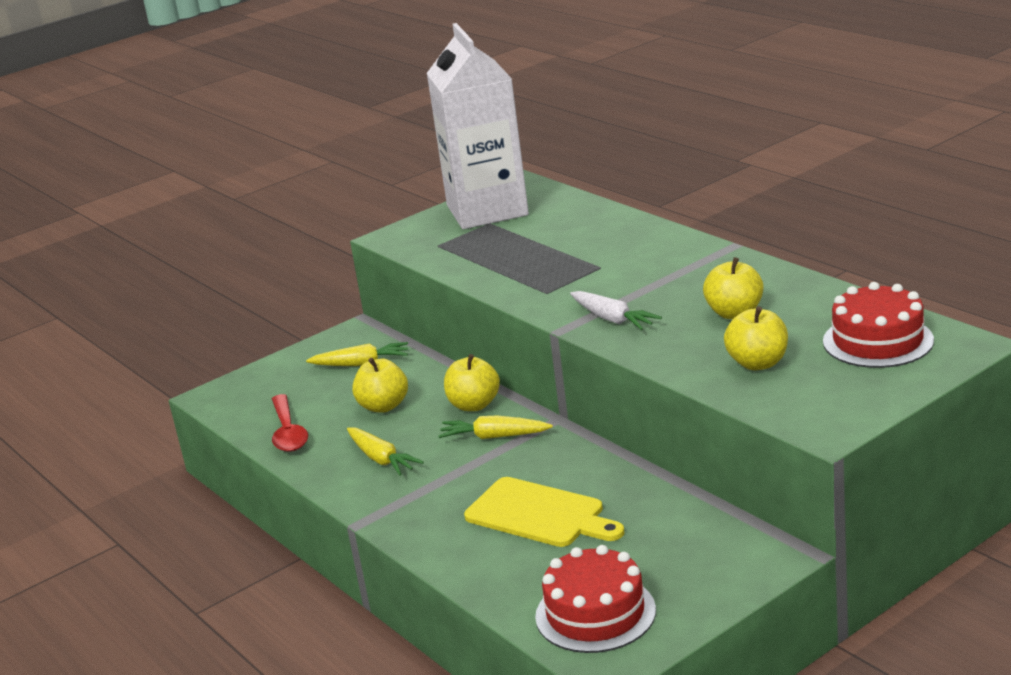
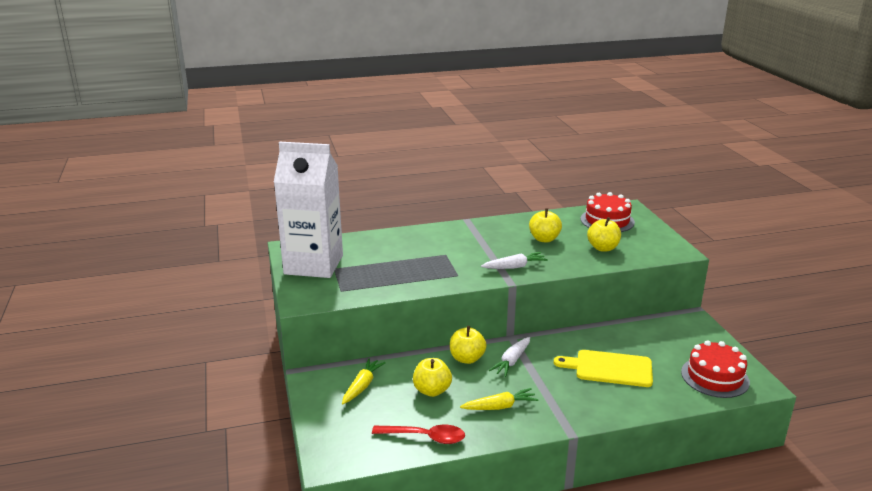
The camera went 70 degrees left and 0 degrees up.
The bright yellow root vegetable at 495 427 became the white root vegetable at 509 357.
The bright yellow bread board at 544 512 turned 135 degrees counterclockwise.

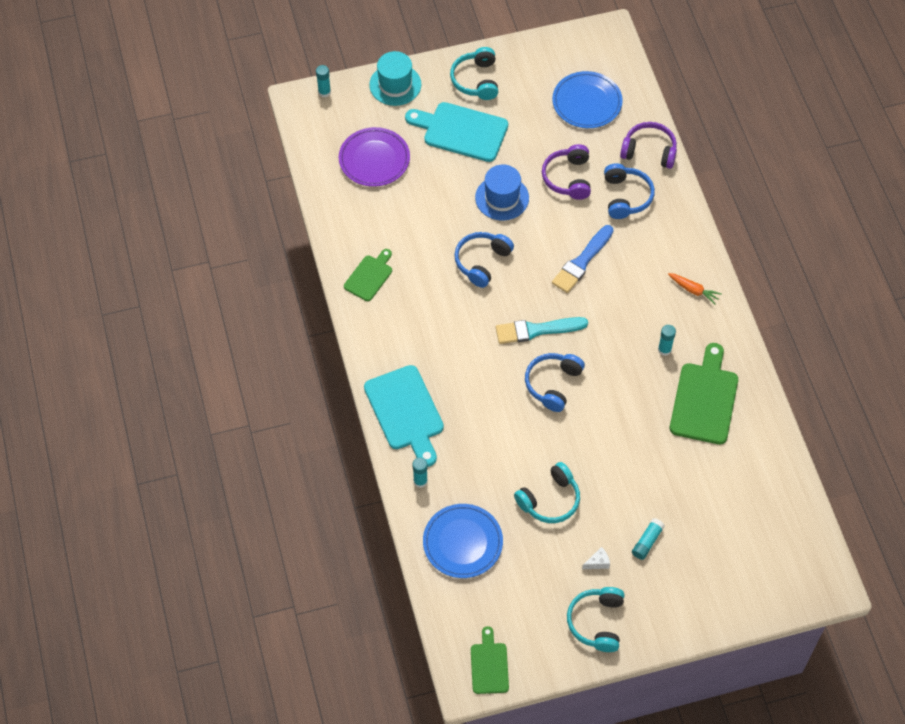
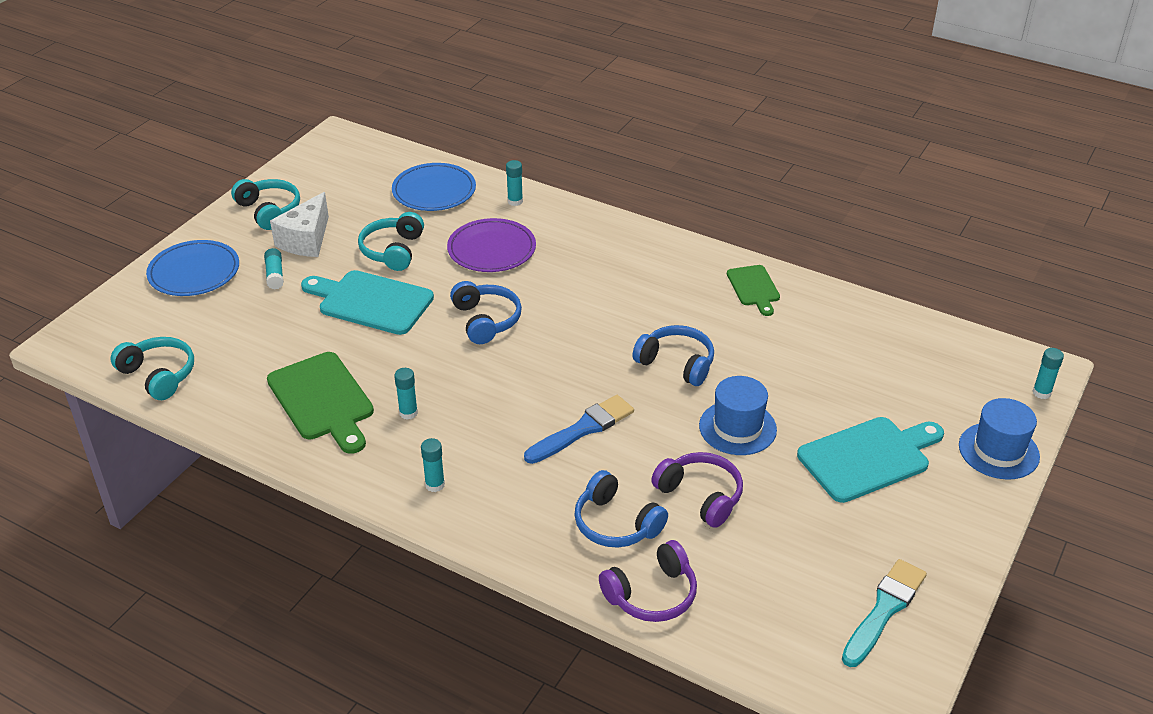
The camera went 135 degrees right and 20 degrees down.
The teal over-ear headphones moved from 474 73 to 152 368.
The teal tall hat at 395 78 became the blue tall hat at 999 439.
The blue plate moved from 587 99 to 192 268.
The purple plate moved from 374 157 to 491 245.
The blue paint brush at 582 259 turned 60 degrees clockwise.
The blue over-ear headphones at 484 260 turned 45 degrees counterclockwise.
The bright orange root vegetable at 695 289 was replaced by the teal stick of glue at 433 465.
The teal paint brush moved from 542 330 to 884 613.
The teal bread board moved from 404 416 to 367 302.
The white cheese wedge at 596 558 changed to 2.31 times the size.
The green bread board at 490 660 disappeared.

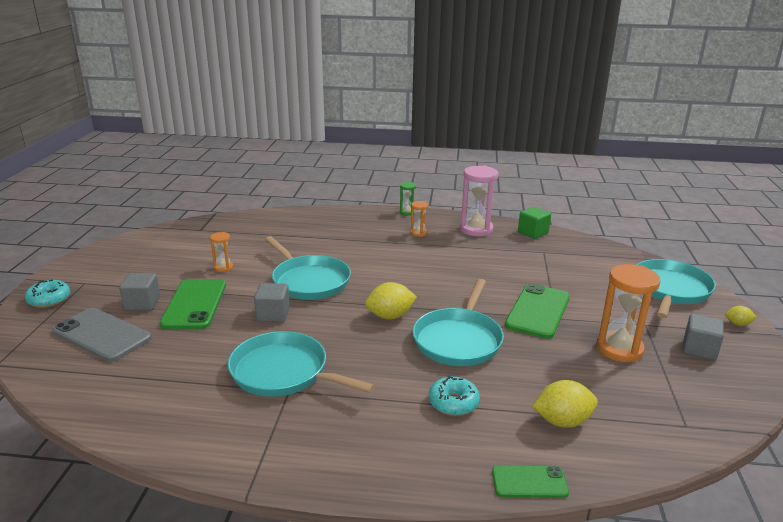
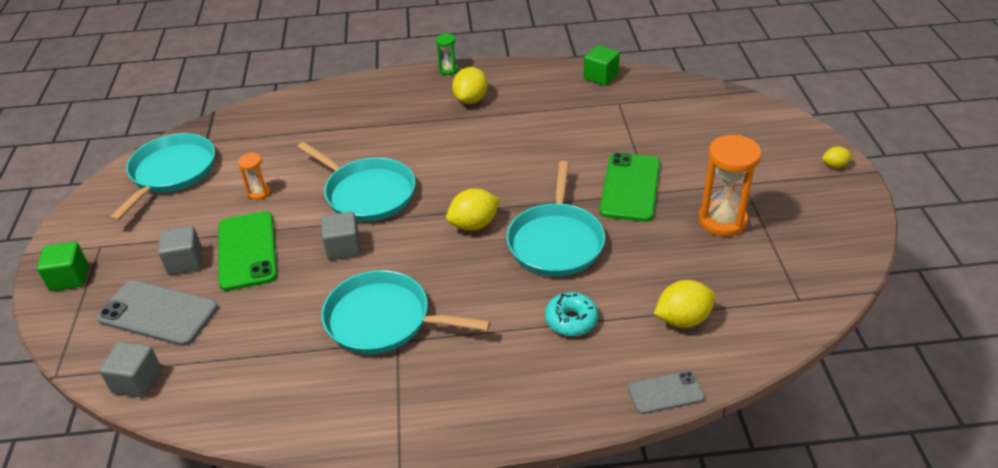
The camera went 10 degrees left and 15 degrees up.
The rosy sandglass at 479 201 disappeared.
The bright orange sandglass at 420 219 was replaced by the bright yellow lemon at 470 85.
The teal frying pan moved from 676 288 to 162 177.
The teal doughnut at 47 293 was replaced by the green block at 62 266.
The ash-grey block moved from 703 337 to 130 370.
The green phone at 530 481 became the ash-grey phone at 666 392.

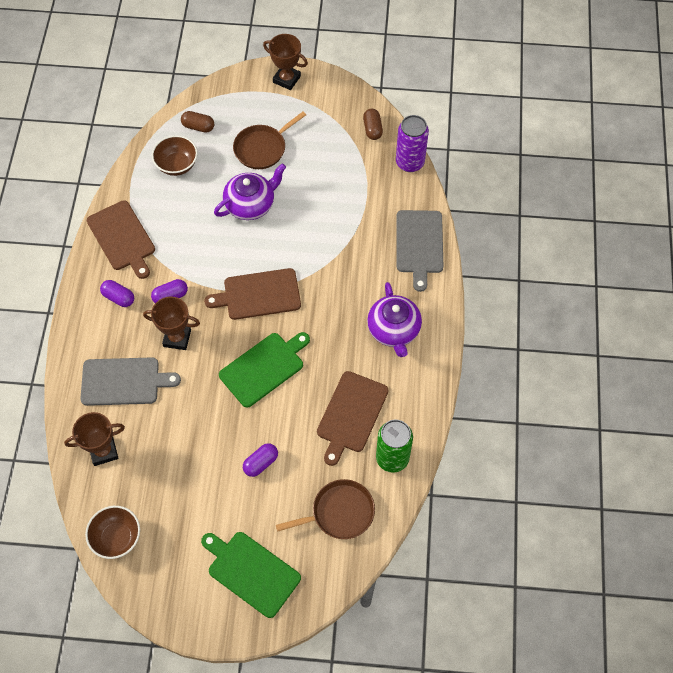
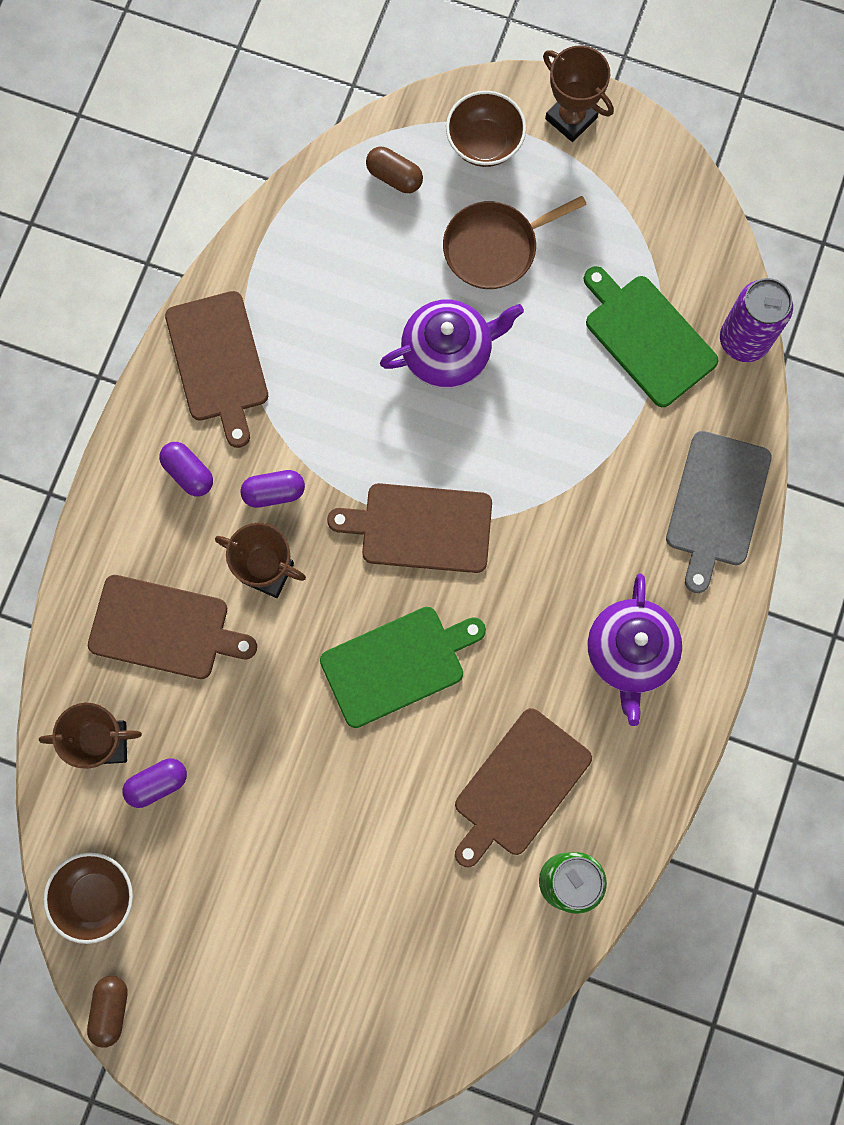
The camera went 15 degrees right and 15 degrees up.
The russet capsule moved from 373 124 to 107 1012.
The russet serving bowl moved from 175 155 to 486 129.
The ash-grey bread board at 130 381 became the russet bread board at 172 627.
The purple capsule moved from 260 460 to 155 783.
The russet frying pan at 325 509 disappeared.
The green bread board moved from 251 575 to 651 336.

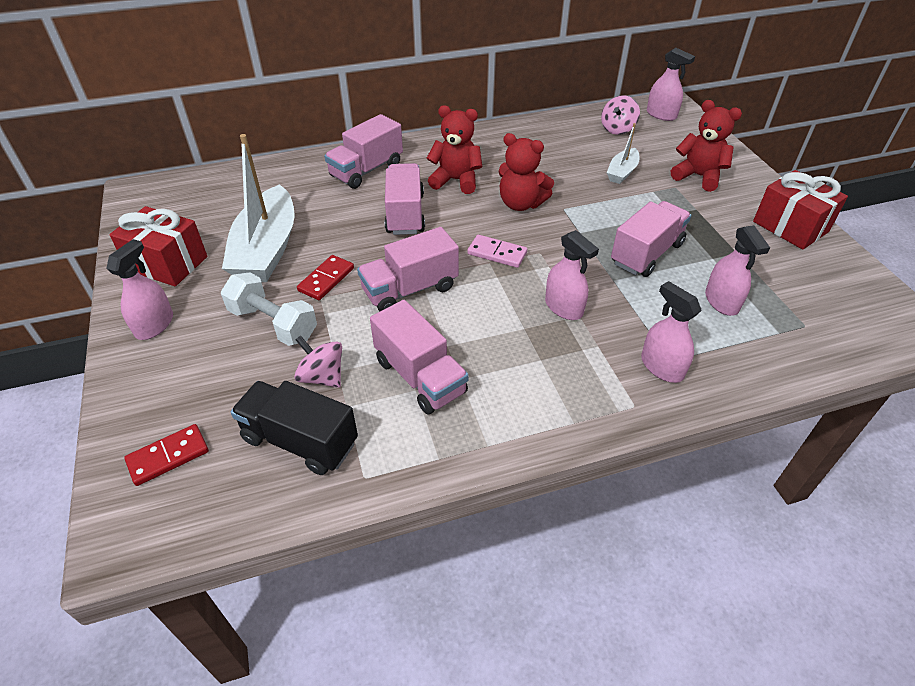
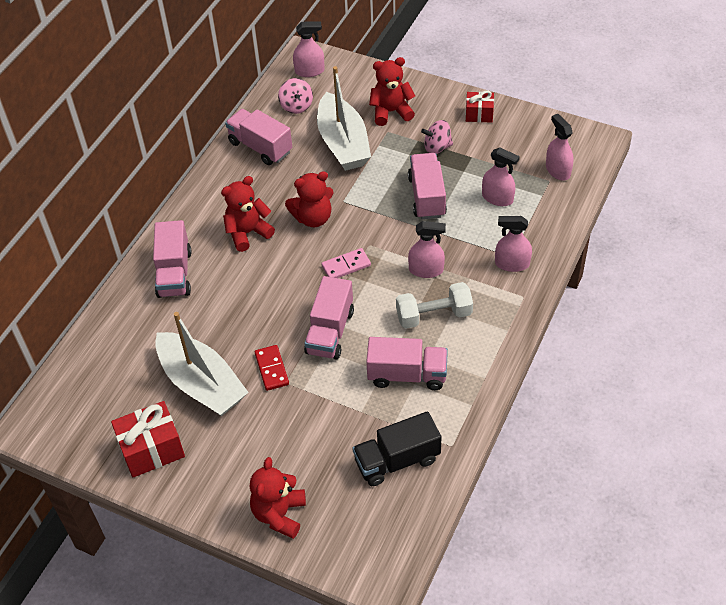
The camera went 45 degrees left and 5 degrees up.
The white toy boat at 623 153 changed to 2.05 times the size.
The rosy lorry moved from 405 199 to 258 137.
The scarlet wrapped gift at 800 210 changed to 0.60 times the size.
The rosy spray bottle moved from 139 289 to 559 147.
The white hand weight moved from 269 309 to 434 305.
The rosy spinning top moved from 318 361 to 437 137.
The scarlet domino at 166 455 disappeared.
The scarlet teddy bear at 278 498 appeared.

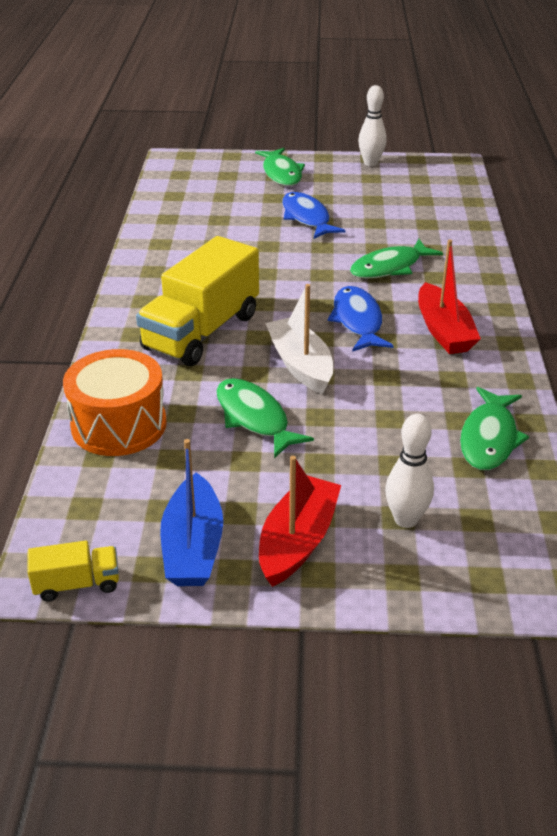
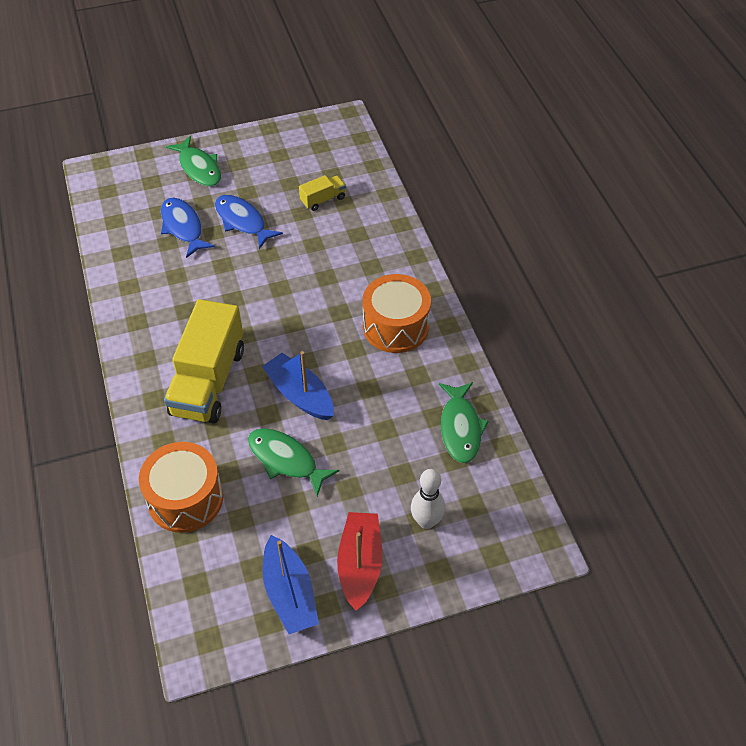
The camera went 20 degrees left and 15 degrees up.
The white tenpin at 372 125 disappeared.
The green fish figure at 396 259 disappeared.
The scarlet toy boat at 449 296 was replaced by the bright orange drum at 397 313.
The white toy boat at 299 339 became the blue toy boat at 298 385.
The blue fish figure moved from 361 319 to 188 228.
The bright yellow lorry moved from 73 571 to 322 193.

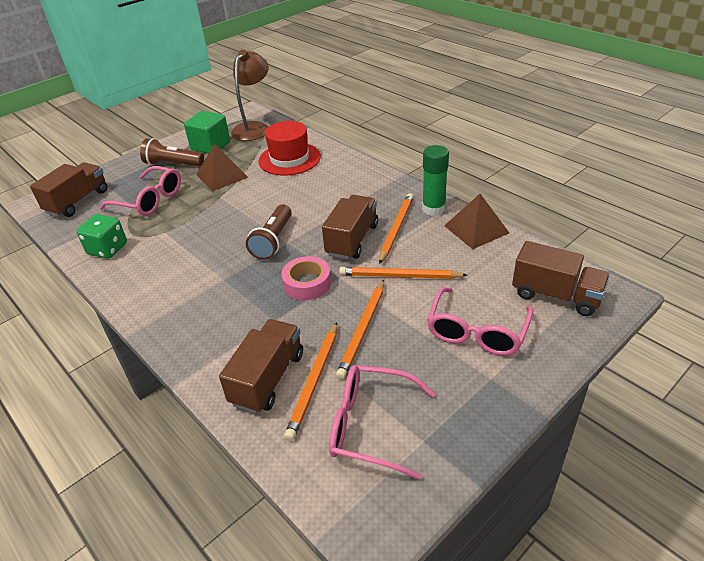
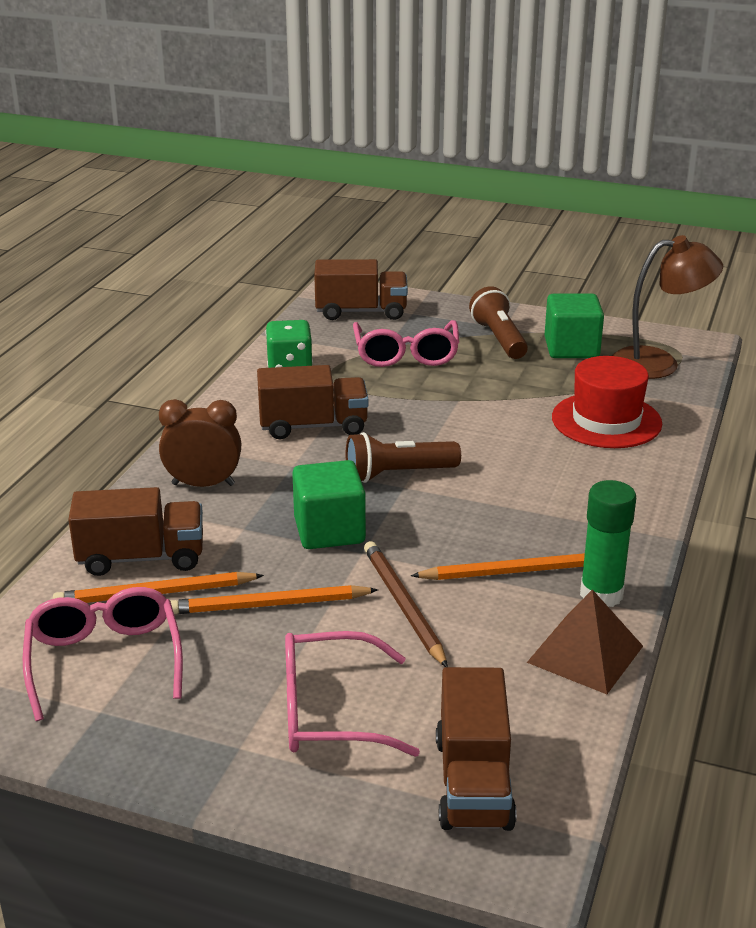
The camera went 60 degrees right and 10 degrees down.
The russet solid pyramid at 222 167 disappeared.
The russet lorry moved from 350 227 to 312 402.
The rosy sticky tape at 306 278 was replaced by the green block at 329 504.
The bright orange lead pencil at 403 273 became the russet lead pencil at 406 604.
The russet alarm clock at 200 443 appeared.

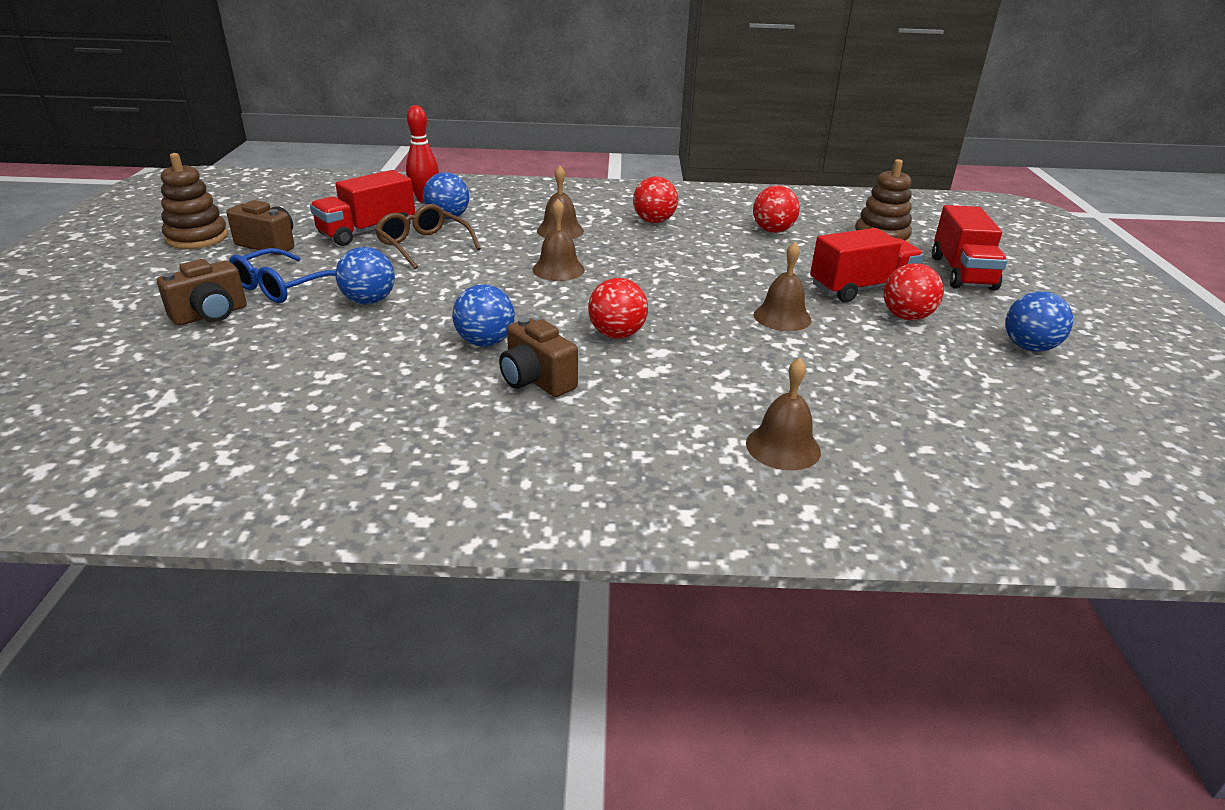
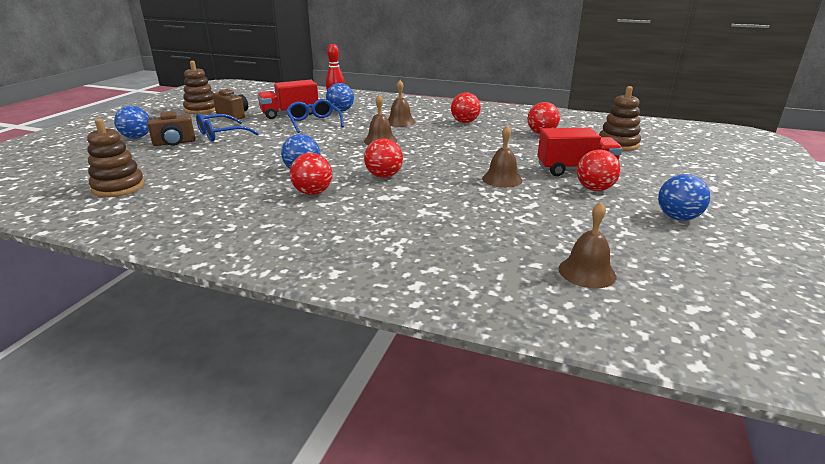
The camera went 20 degrees right and 5 degrees down.
The russet glasses at 428 236 became the blue glasses at 315 116.
The scarlet lorry at 970 248 disappeared.
The blue sphere moved from 365 275 to 131 122.
The russet camera at 538 357 was replaced by the scarlet sphere at 311 174.
The russet hand bell moved from 783 414 to 587 245.
The russet stacking rings at 116 158 appeared.

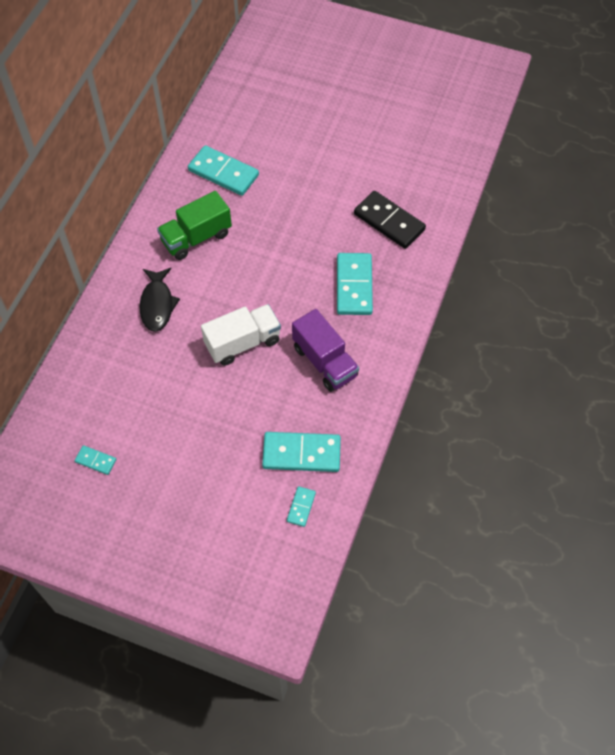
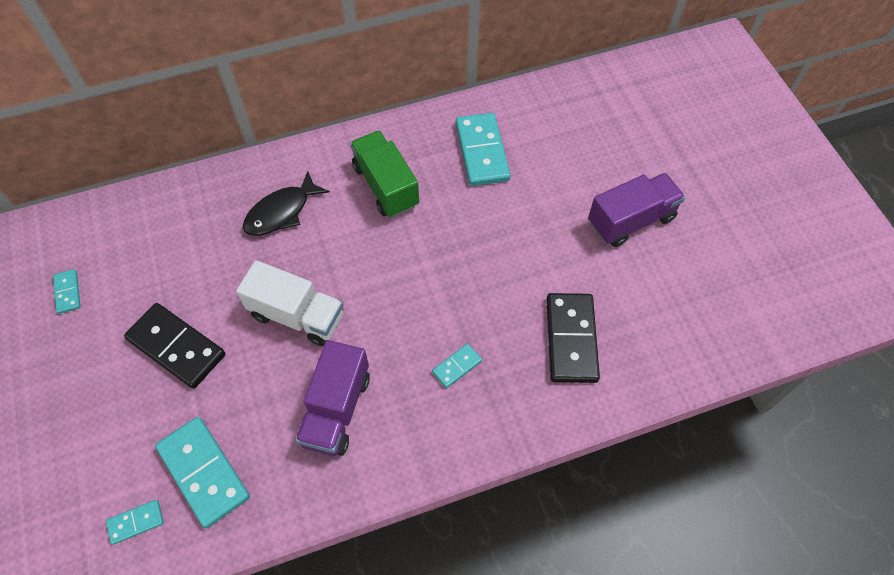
The camera went 50 degrees right and 0 degrees up.
The green lorry at 194 225 turned 45 degrees clockwise.
The teal domino at 355 284 changed to 0.49 times the size.
The purple lorry at 636 210 appeared.
The black domino at 174 346 appeared.

